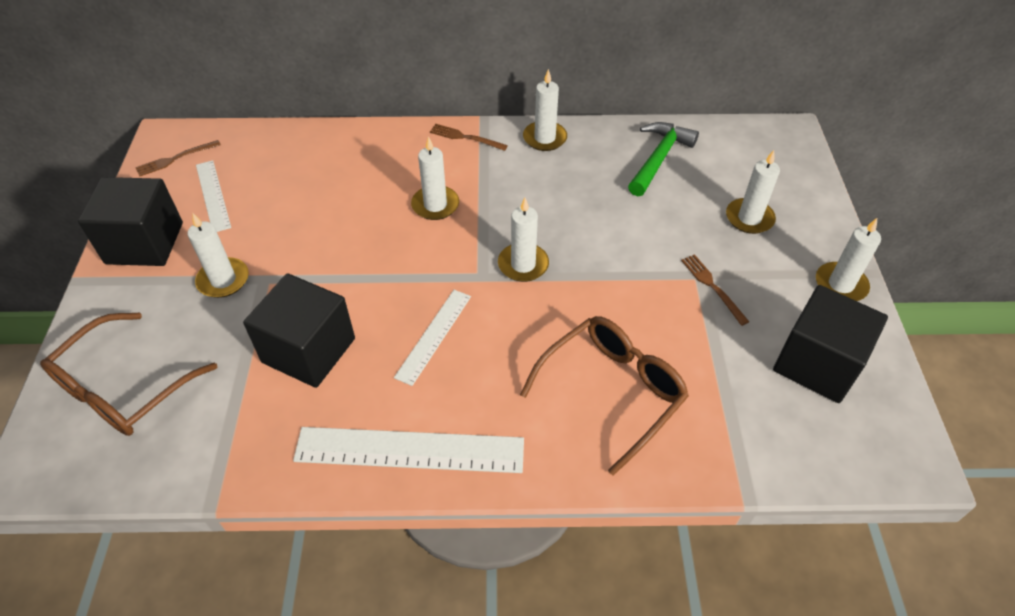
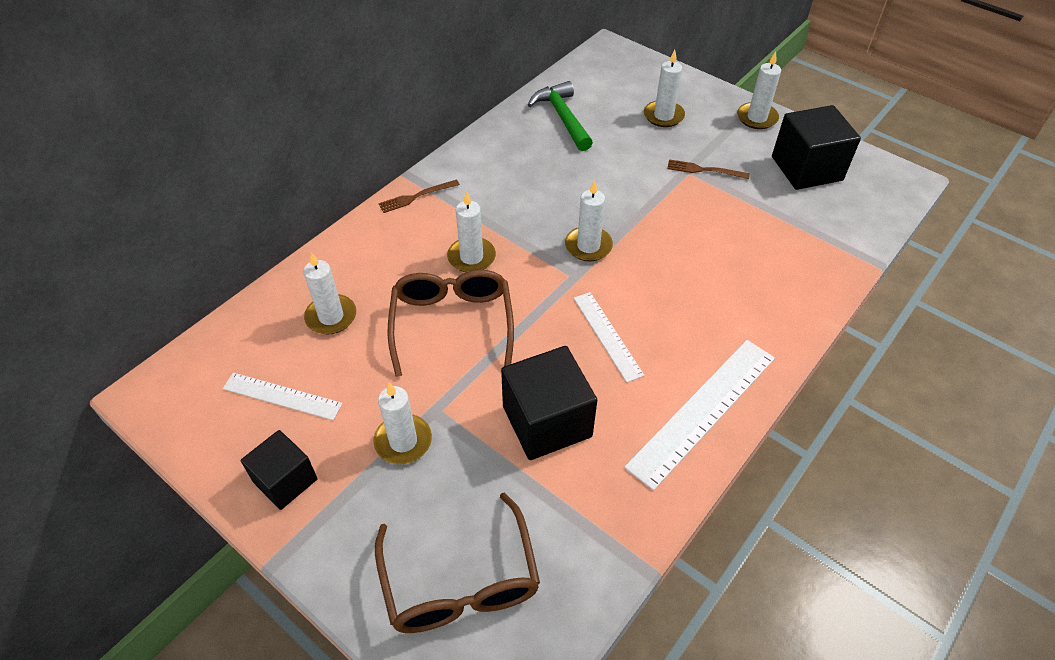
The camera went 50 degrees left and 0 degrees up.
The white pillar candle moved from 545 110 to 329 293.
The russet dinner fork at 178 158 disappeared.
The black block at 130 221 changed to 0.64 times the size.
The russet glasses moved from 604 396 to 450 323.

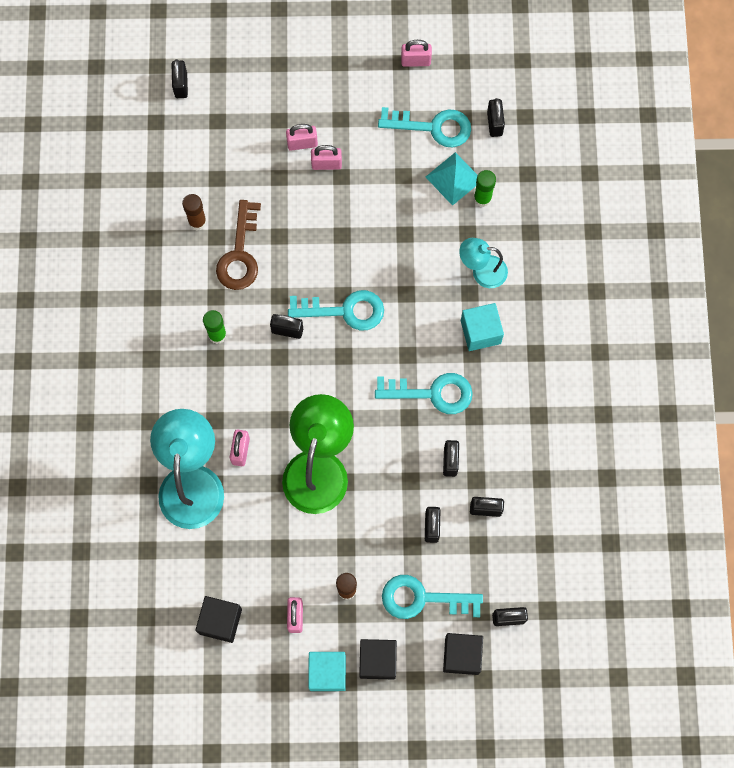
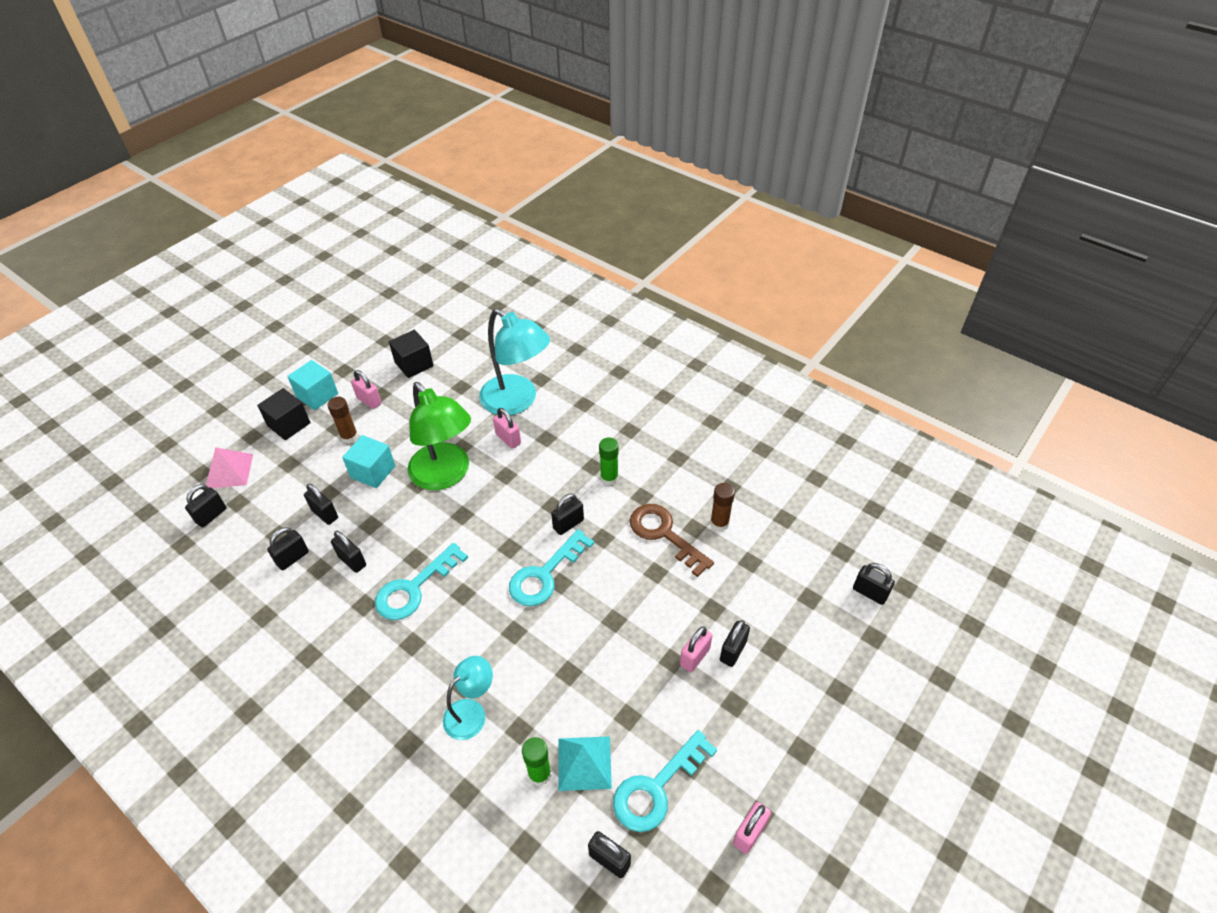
The camera went 130 degrees right and 25 degrees down.
The rosy padlock at 302 137 became the black padlock at 735 643.
The teal block moved from 482 327 to 368 461.
The teal door key at 432 597 disappeared.
The black block at 463 654 was replaced by the rosy solid pyramid at 229 467.

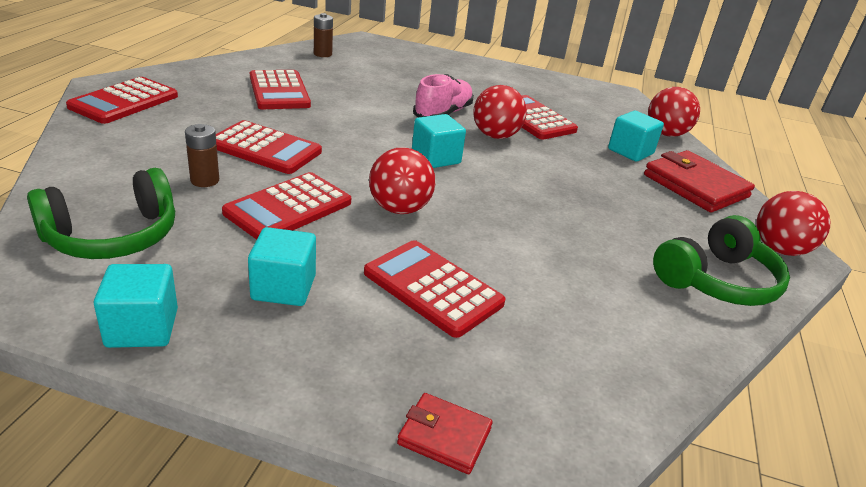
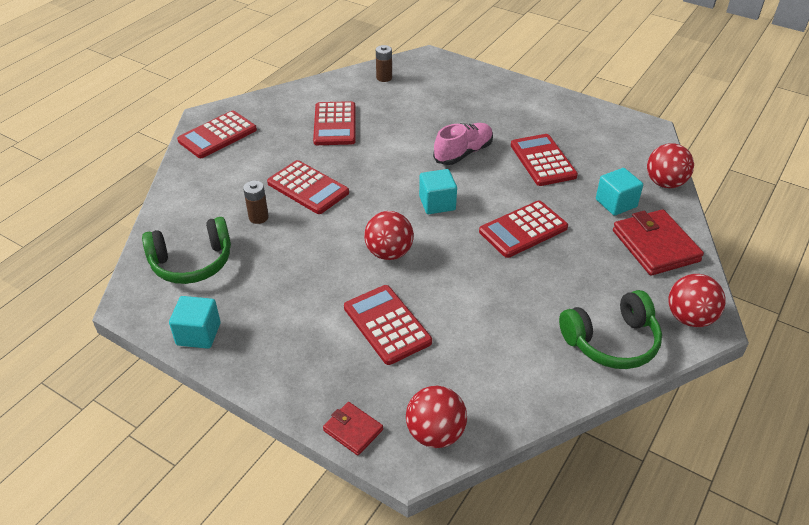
The camera went 20 degrees right and 10 degrees up.
The scarlet sphere moved from 500 112 to 436 417.
The scarlet pocket calculator moved from 286 206 to 523 229.
The teal block at 282 266 disappeared.

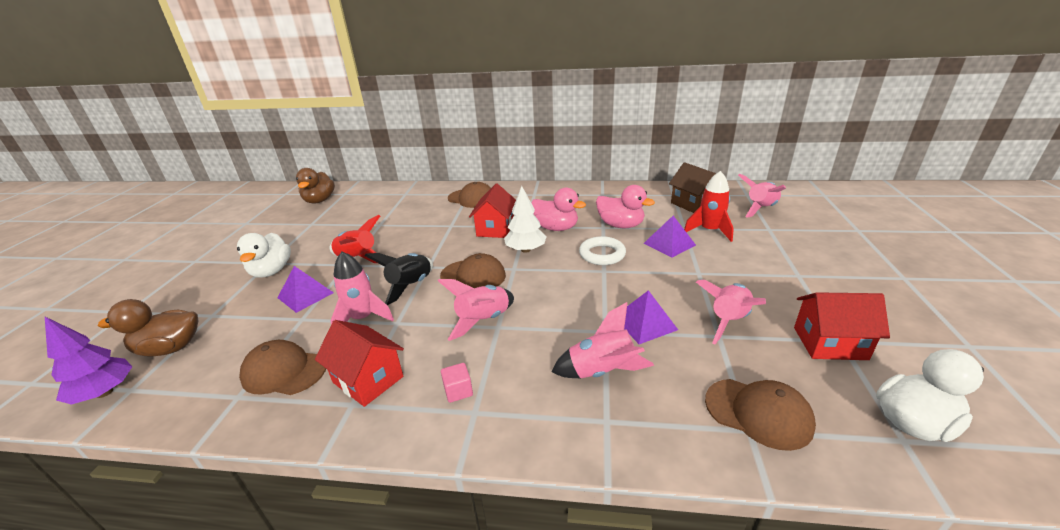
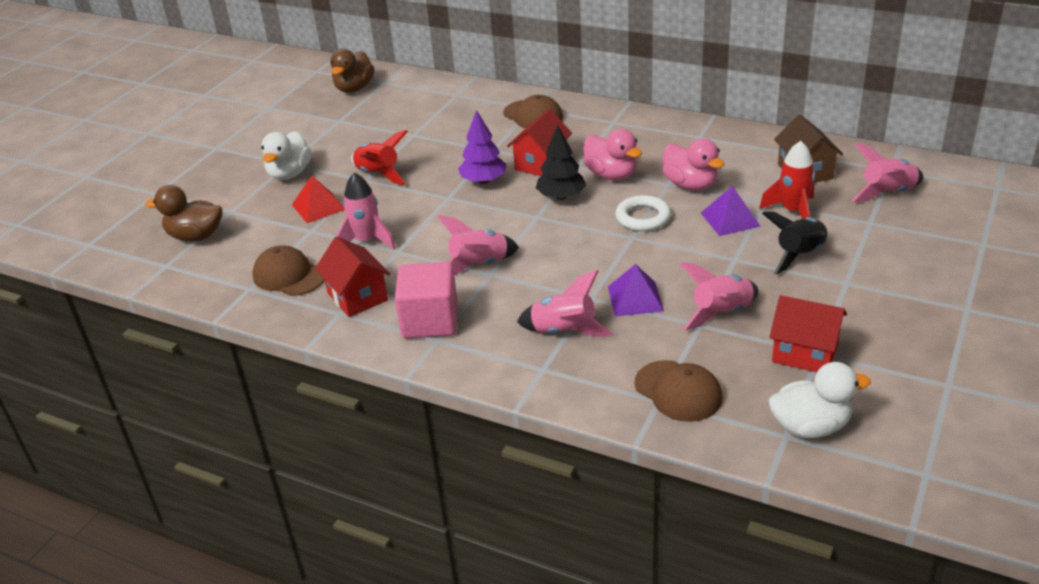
The camera went 20 degrees right and 5 degrees up.
The white toy tree at 525 219 became the black toy tree at 561 162.
The black toy rocket moved from 399 279 to 795 243.
The russet peaked cap at 473 270 disappeared.
The purple solid pyramid at 305 289 became the scarlet solid pyramid at 318 199.
The purple toy tree moved from 88 361 to 482 147.
The rosy block at 457 383 changed to 2.35 times the size.

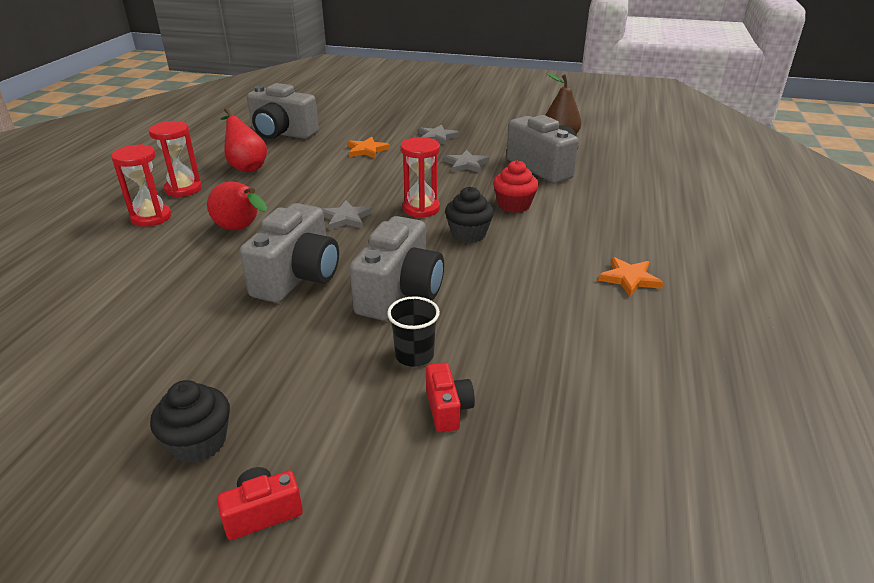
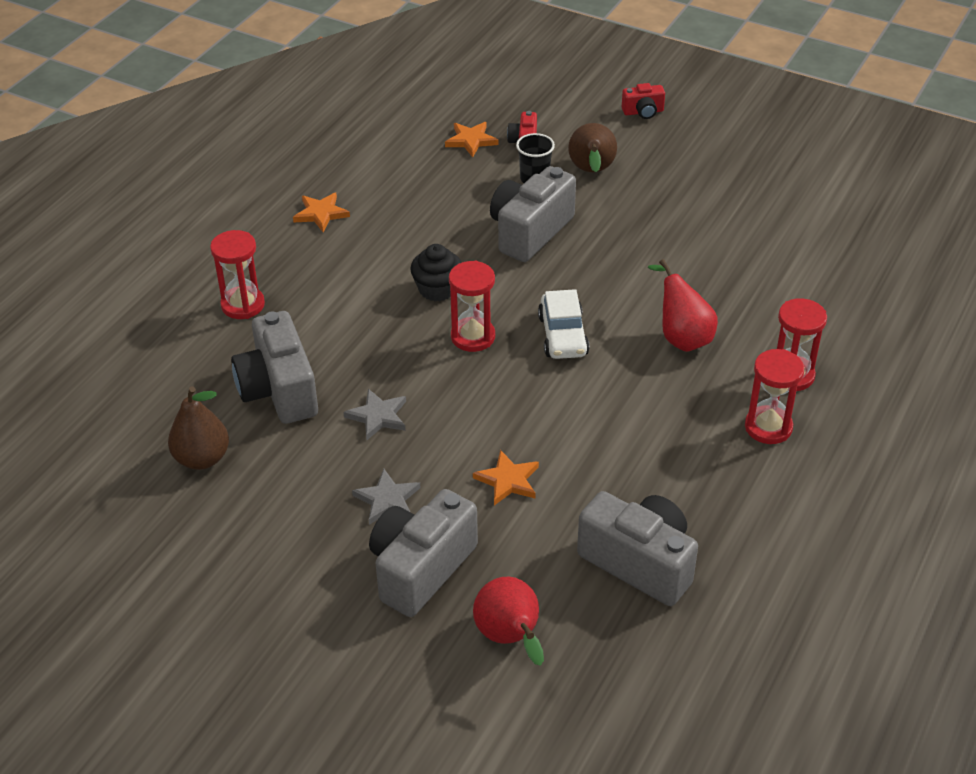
The camera went 165 degrees left and 10 degrees up.
The scarlet toy pear moved from 244 140 to 508 621.
The scarlet muffin at 516 186 disappeared.
The ash-grey five-pointed star at 347 215 was replaced by the white car at 563 324.
The ash-grey camera moved from 289 253 to 423 553.
The black muffin at 190 421 disappeared.
The bright orange five-pointed star at 471 139 appeared.
The russet toy pear at 592 147 appeared.
The scarlet sandglass at 237 274 appeared.

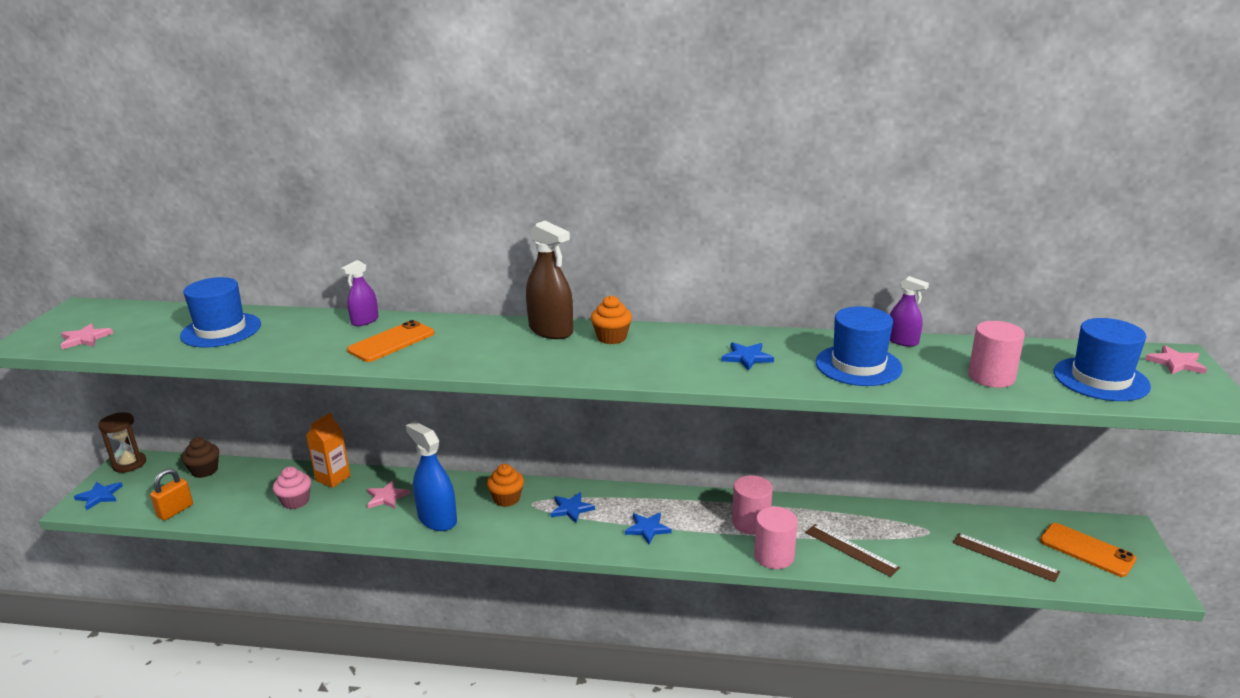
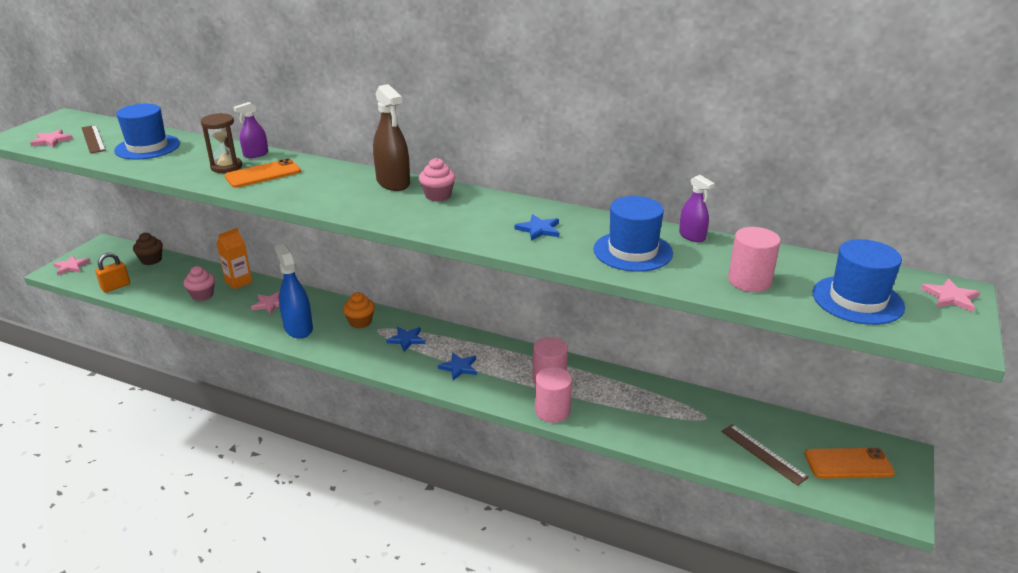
The camera went 15 degrees right and 5 degrees up.
The bright orange muffin at 611 319 became the rosy muffin at 437 180.
The russet sandglass moved from 122 442 to 221 143.
The blue five-pointed star at 98 496 became the rosy five-pointed star at 71 265.
The bright orange phone at 1088 550 turned 60 degrees counterclockwise.
The russet ruler moved from 852 550 to 94 139.

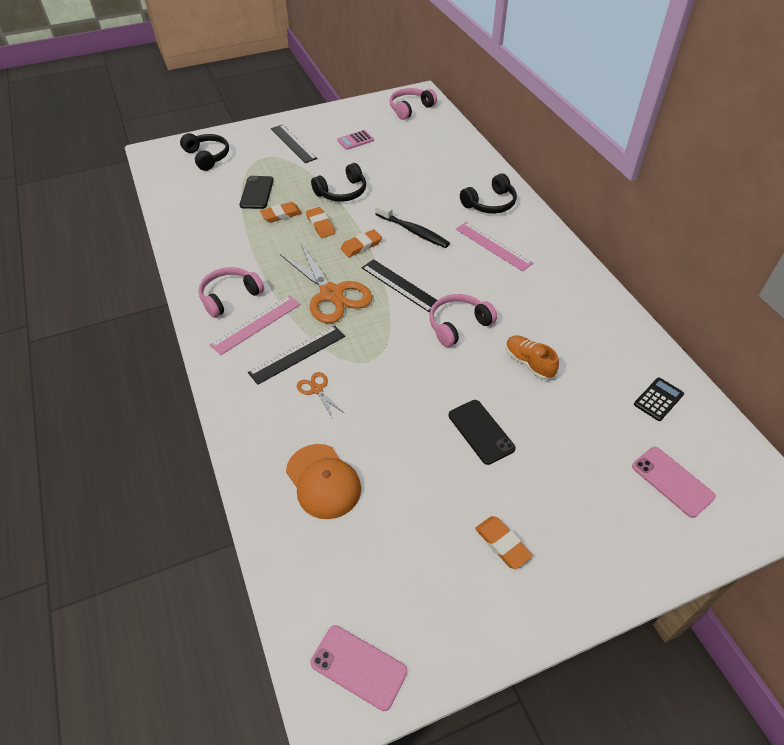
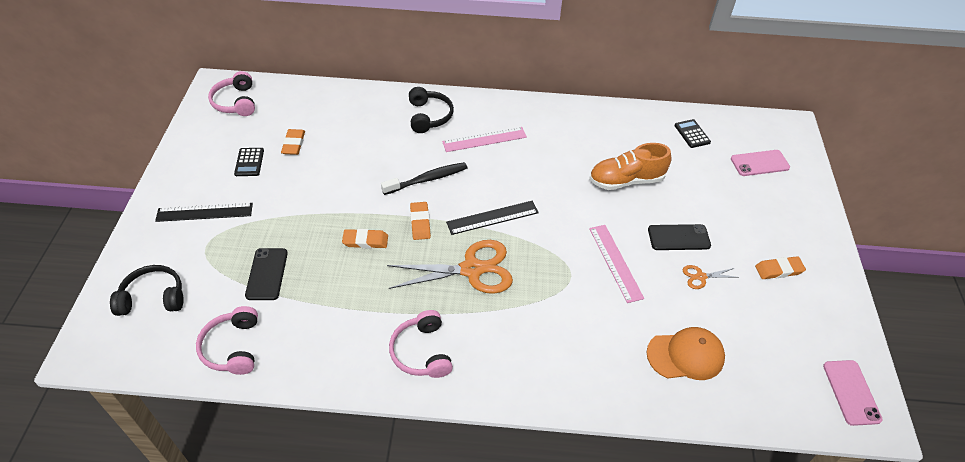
The camera went 65 degrees left and 0 degrees up.
The rosy pocket calculator at 355 140 became the black pocket calculator at 249 162.
The black over-ear headphones at 338 182 disappeared.
The black phone at 256 192 turned 60 degrees clockwise.
The bright orange gum eraser moved from 281 212 to 293 142.
The rosy over-ear headphones moved from 463 320 to 227 340.
The rosy ruler moved from 255 325 to 616 264.
The black ruler at 296 355 disappeared.
The bright orange lace-up shoe at 532 358 changed to 1.53 times the size.
The bright orange scissors moved from 320 395 to 709 277.
The rosy phone at 359 668 turned 60 degrees counterclockwise.

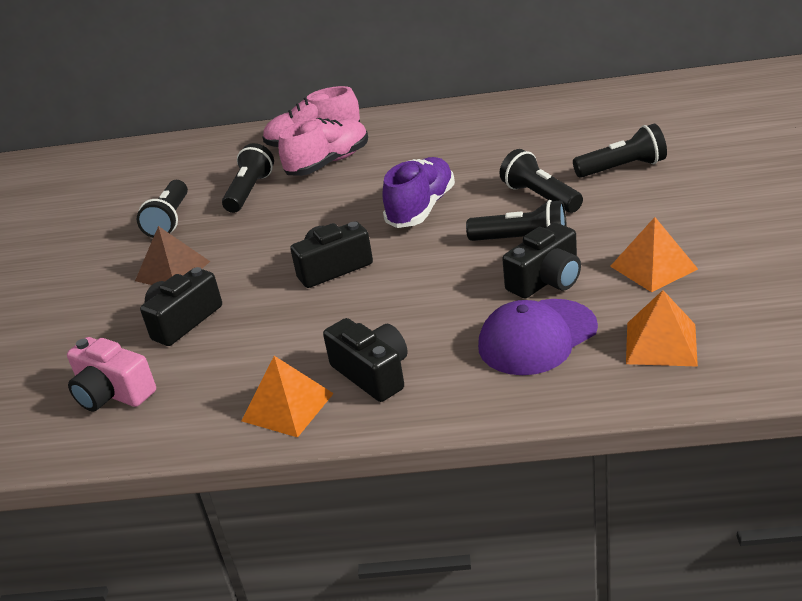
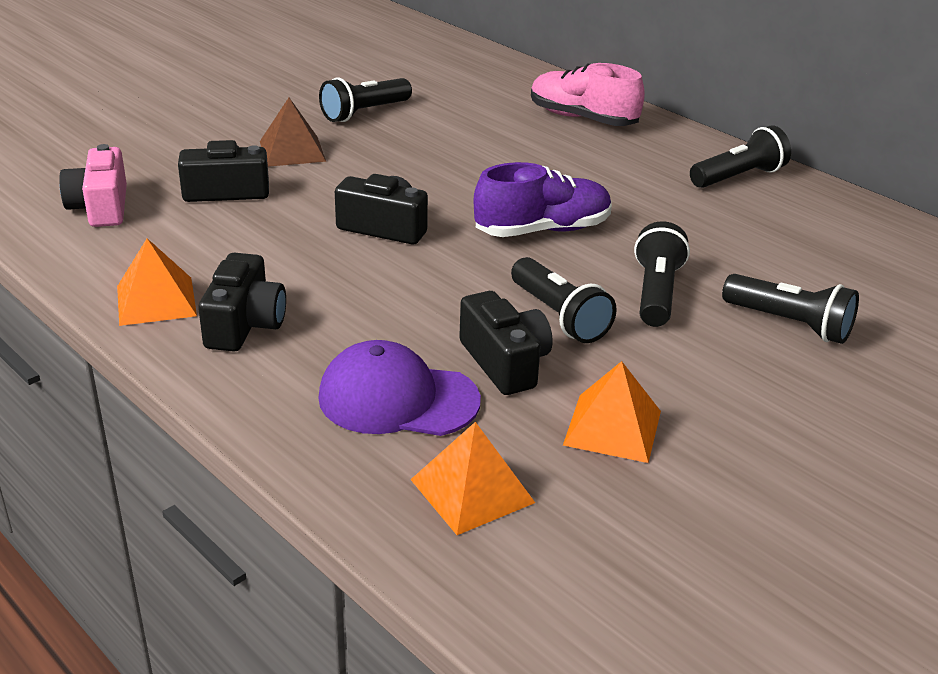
The camera went 40 degrees right and 0 degrees up.
The rosy lace-up shoe at 323 147 disappeared.
The black pocket torch moved from 248 178 to 740 156.
The black camera at 541 261 turned 120 degrees counterclockwise.

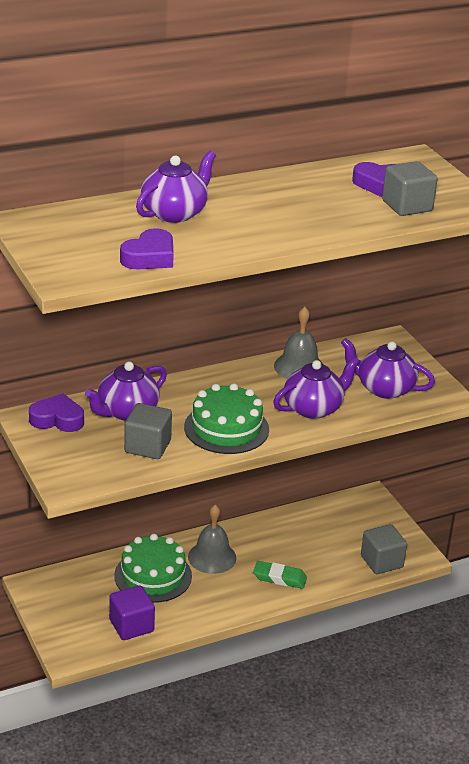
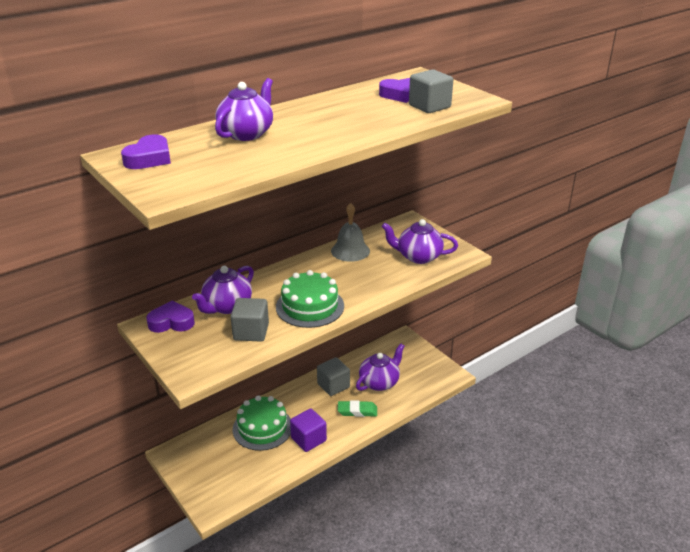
The camera went 10 degrees left and 0 degrees up.
The purple heart shape moved from 147 248 to 146 151.
The purple teapot moved from 316 387 to 380 367.
The ash-grey hand bell at 212 539 disappeared.
The ash-grey block moved from 384 549 to 333 376.
The purple block moved from 132 612 to 308 430.

